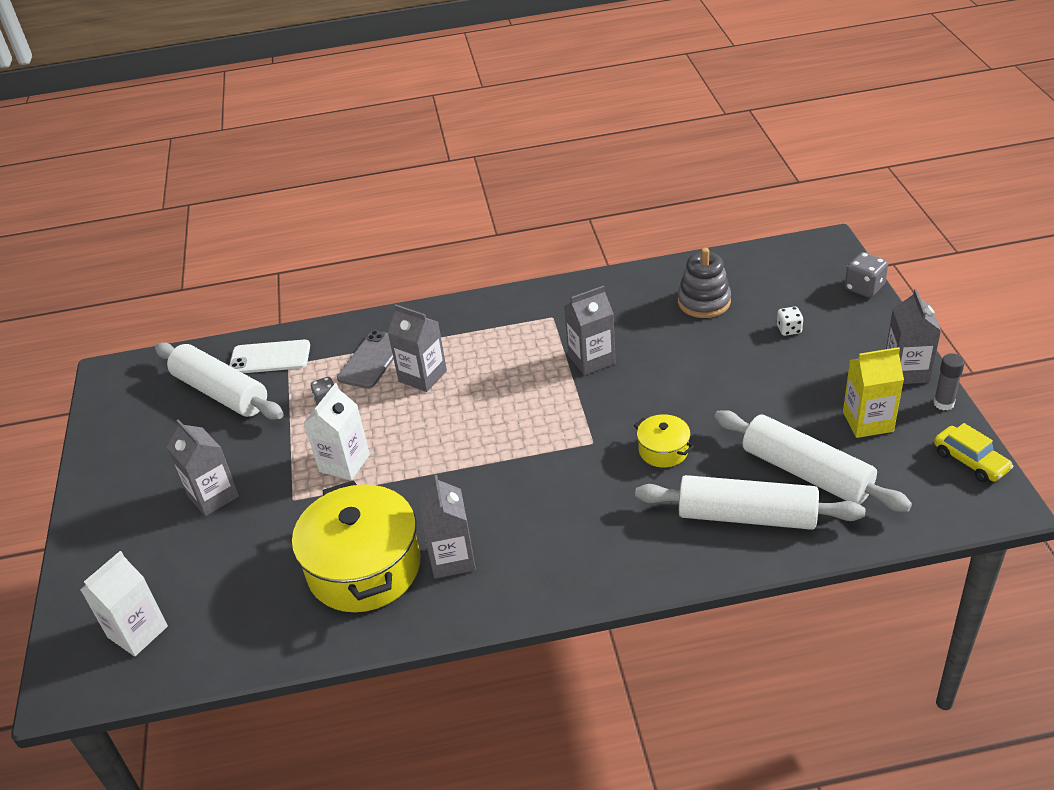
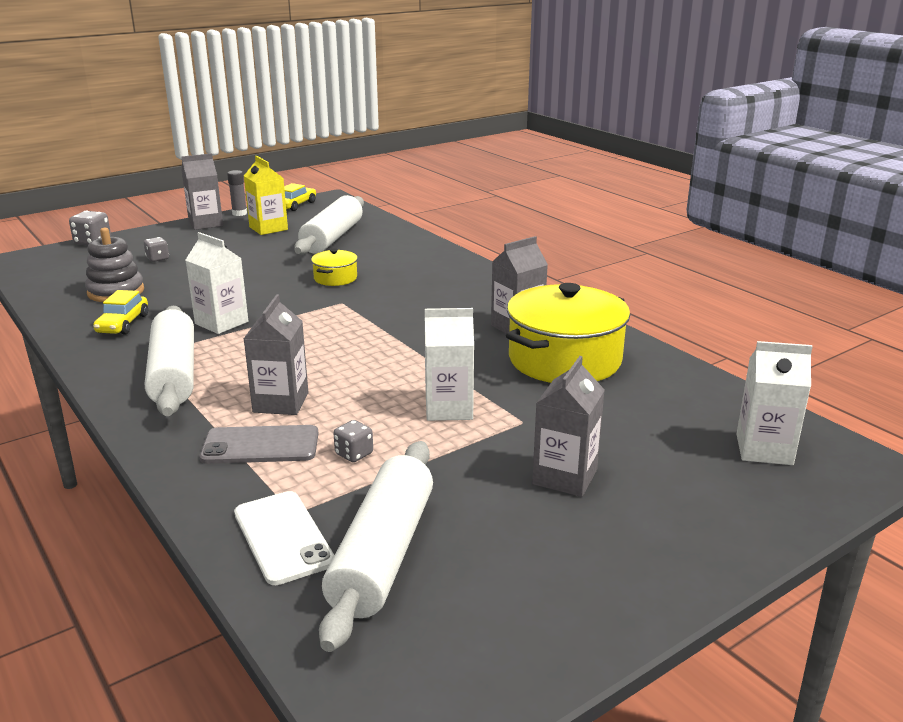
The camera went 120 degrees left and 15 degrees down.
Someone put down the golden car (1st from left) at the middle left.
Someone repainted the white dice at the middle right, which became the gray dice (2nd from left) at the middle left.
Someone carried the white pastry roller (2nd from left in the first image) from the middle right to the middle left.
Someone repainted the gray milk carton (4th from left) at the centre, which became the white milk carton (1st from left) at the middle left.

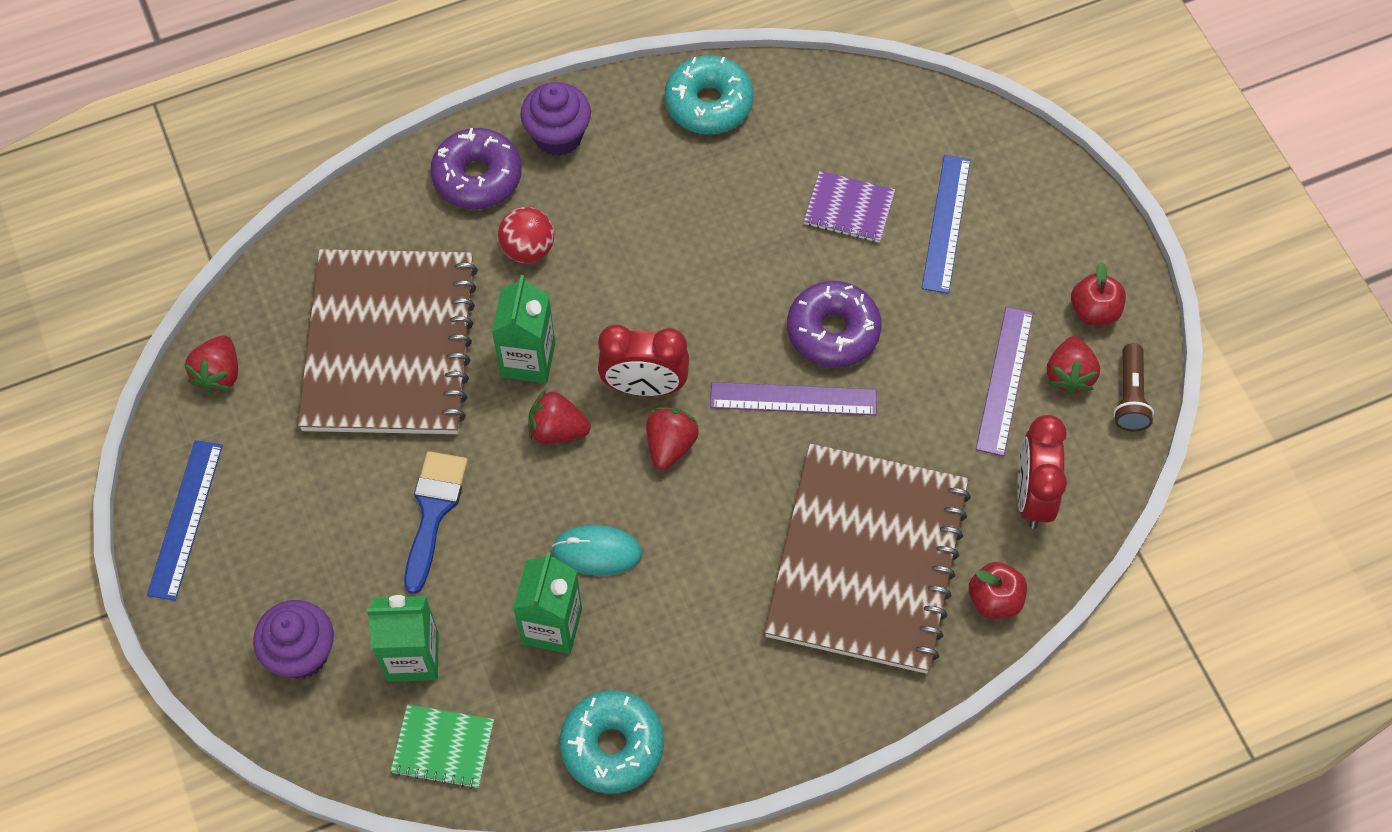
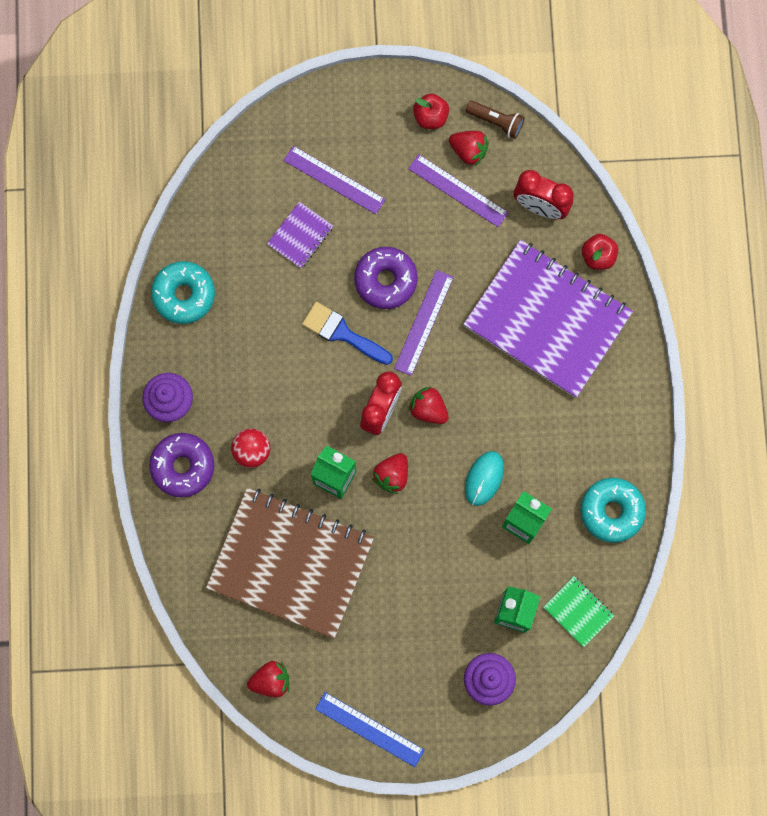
The camera went 70 degrees left and 15 degrees up.
Someone rotated the crimson toy strawberry (1st from left) at the middle left by 45 degrees counterclockwise.
Someone repainted the royal blue straightedge (2nd from left) at the top right, which became the purple straightedge (1st from left) at the top centre.
Someone carried the royal blue paintbrush from the middle left to the centre.
Someone repainted the brown notebook (2nd from left) at the bottom centre, which became the purple notebook (2nd from left) at the middle right.
Someone rotated the emerald notebook at the bottom left by 75 degrees counterclockwise.

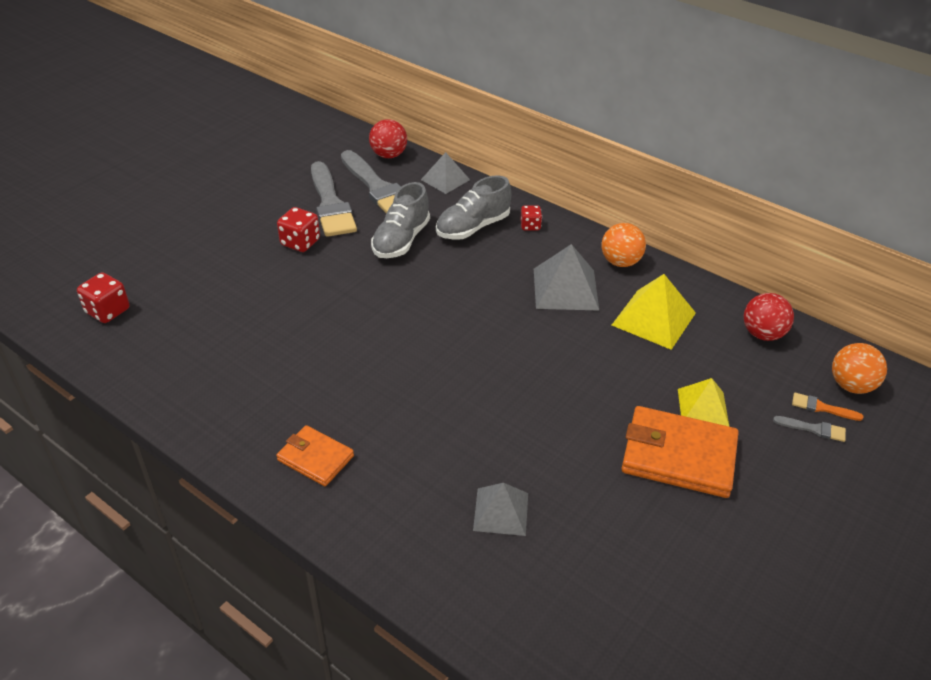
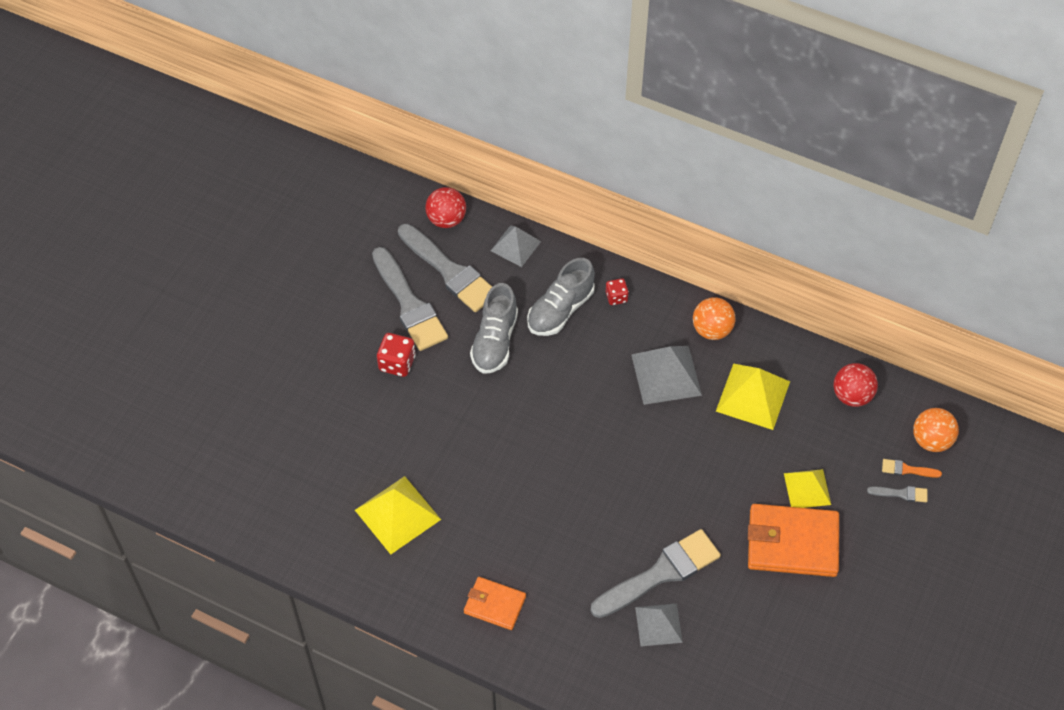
The camera went 10 degrees left and 15 degrees up.
Someone put down the golden pyramid (1st from left) at the bottom centre.
Someone put down the gray paintbrush (3rd from left) at the bottom centre.
Someone took away the crimson dice (1st from left) at the middle left.

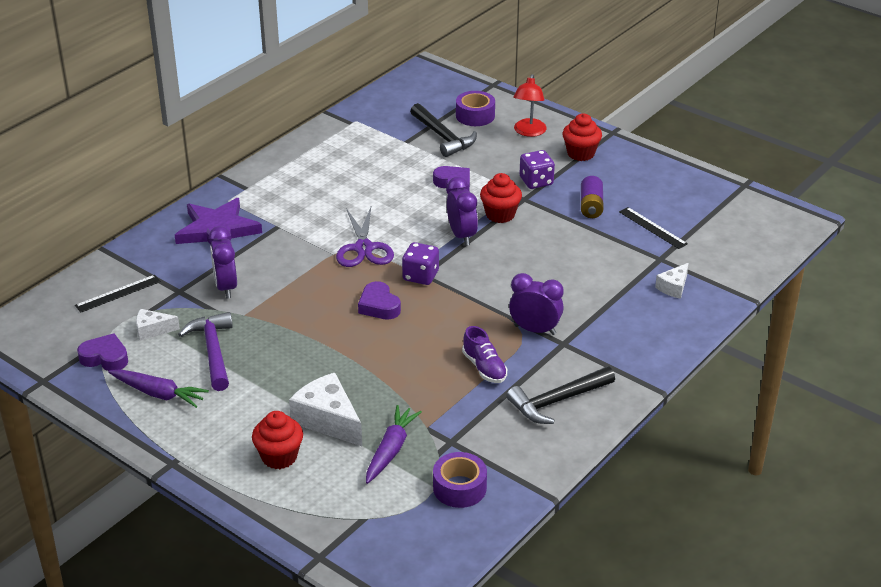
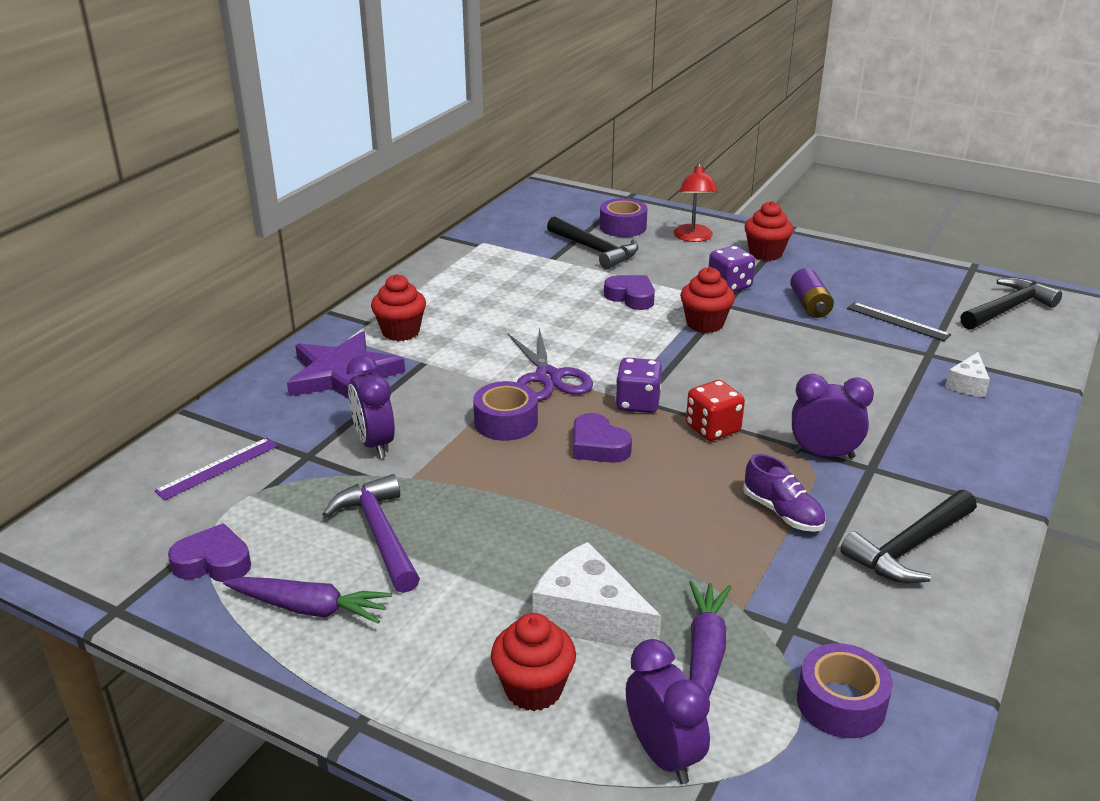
The camera went 10 degrees left and 5 degrees down.
Someone repainted the jet-black straightedge (1st from left) at the middle left, which became the purple straightedge at the middle left.
Someone put down the crimson fairy cake (1st from left) at the centre.
Someone put down the purple sticky tape (1st from left) at the centre.
Someone carried the purple alarm clock (2nd from left) from the centre to the bottom centre.
Someone put down the crimson dice at the centre.
Someone put down the jet-black claw hammer (3rd from left) at the middle right.
Someone took away the white cheese wedge (1st from left) at the middle left.

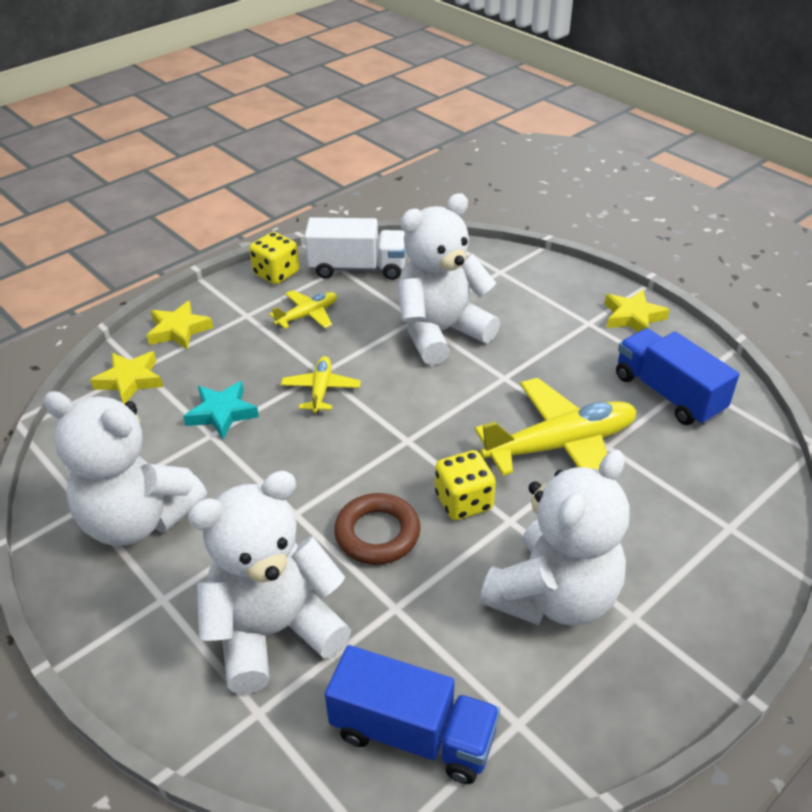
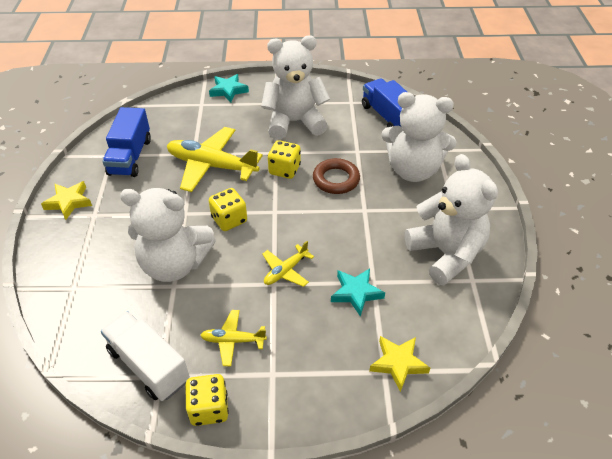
The camera went 140 degrees left and 5 degrees up.
Someone put down the turquoise star shape (1st from left) at the top centre.
Someone put down the golden dice (2nd from left) at the centre.
Someone took away the golden star shape (2nd from left) at the middle left.

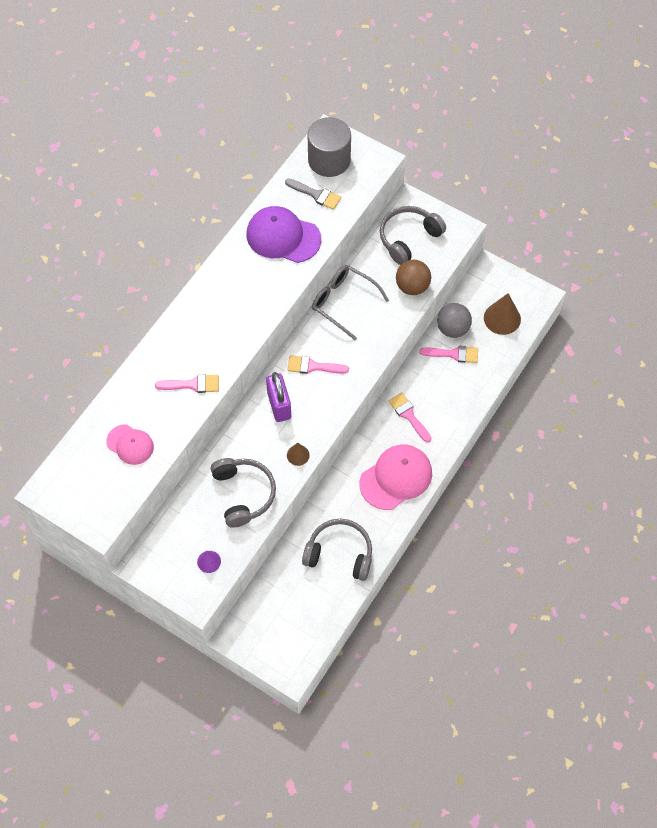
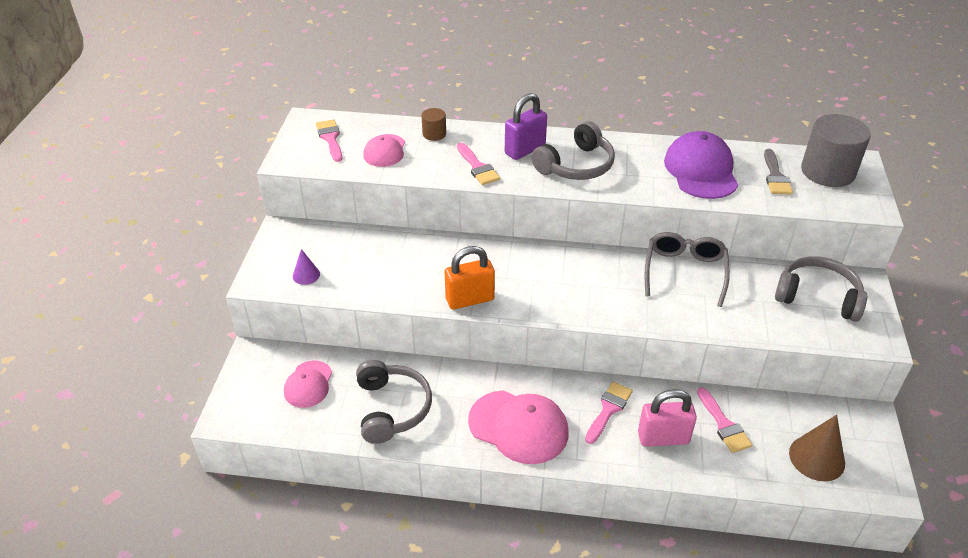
The camera went 65 degrees right and 20 degrees down.
Someone put down the rose-pink baseball cap (1st from left) at the bottom left.
Someone carried the rose-pink paintbrush (2nd from left in the first image) from the centre to the top centre.
Someone put down the brown solid cylinder at the top centre.
Someone swapped the brown cone (1st from left) at the centre for the orange-coloured padlock at the centre.
Someone carried the purple padlock from the centre to the top centre.
Someone carried the gray over-ear headphones (1st from left in the first image) from the centre to the top centre.
Someone put down the rose-pink padlock at the bottom right.
Someone took away the brown sphere at the centre.
Someone took away the gray sphere at the middle right.

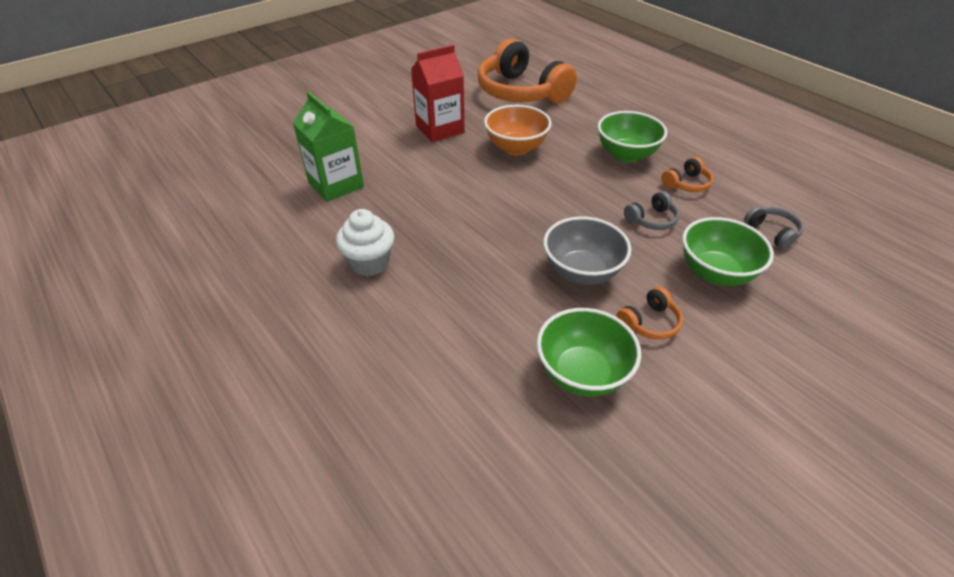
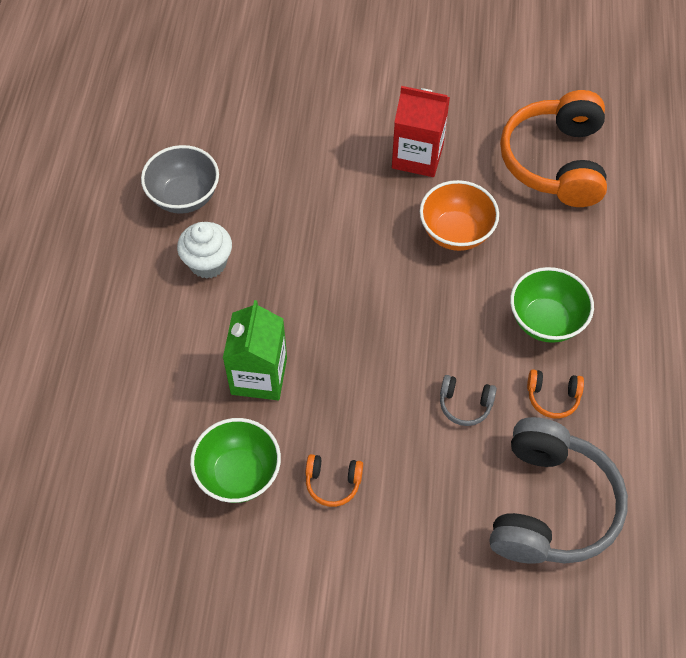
The camera went 45 degrees right and 15 degrees up.
Someone carried the gray serving bowl from the centre to the top left.
Someone carried the emerald milk carton from the top centre to the centre.
Someone scaled the gray over-ear headphones (2nd from left) at the middle right by 2.41.
Someone took away the emerald serving bowl (3rd from left) at the middle right.

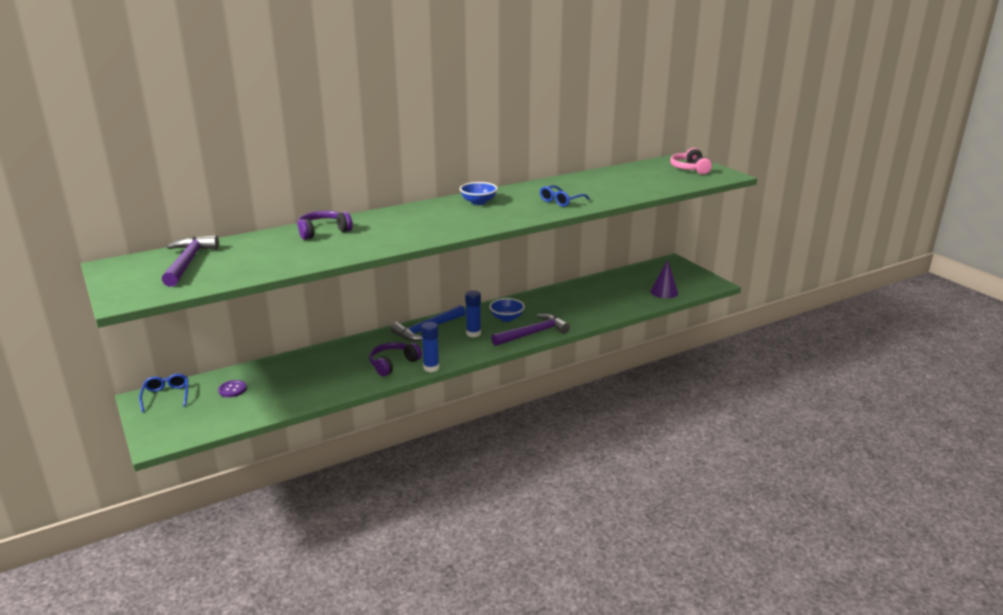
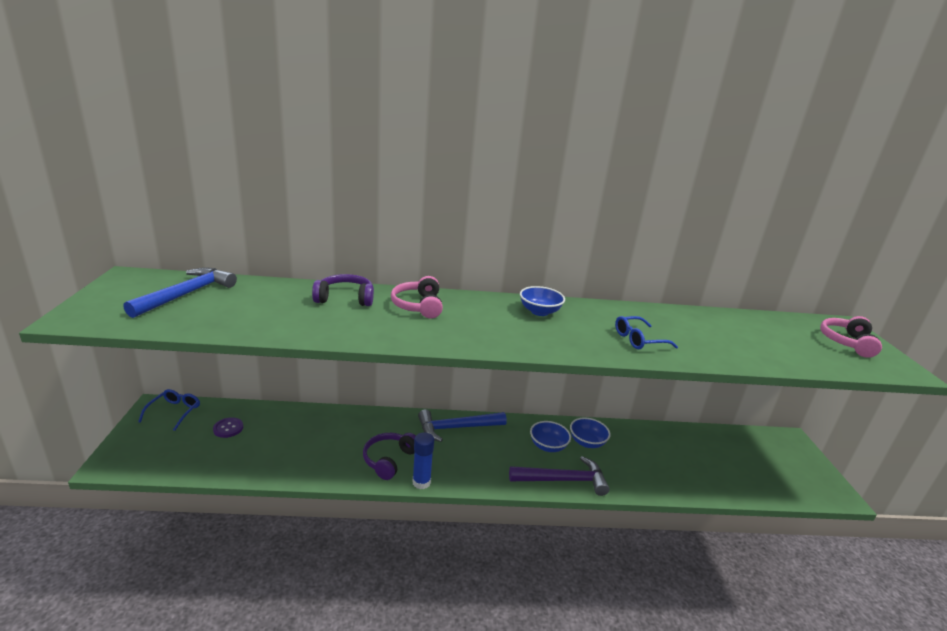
The camera went 25 degrees right and 0 degrees up.
Someone repainted the purple claw hammer (1st from left) at the middle left, which became the royal blue claw hammer (1st from left) at the middle left.
Someone rotated the purple over-ear headphones (2nd from left) at the centre by 45 degrees counterclockwise.
Someone put down the rose-pink over-ear headphones (1st from left) at the centre.
Someone put down the royal blue serving bowl (3rd from left) at the bottom centre.
Someone took away the royal blue glue (2nd from left) at the centre.
Someone took away the purple cone at the centre.

